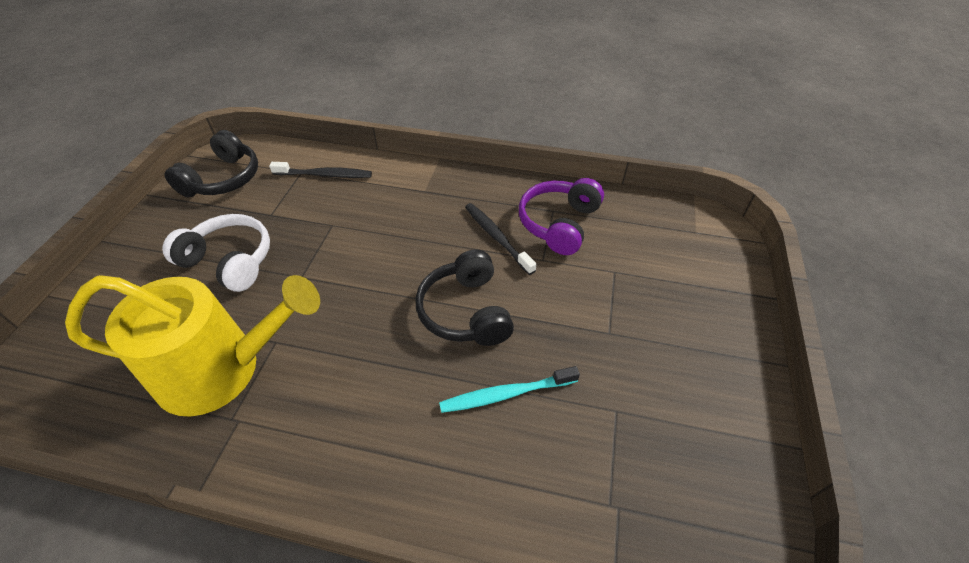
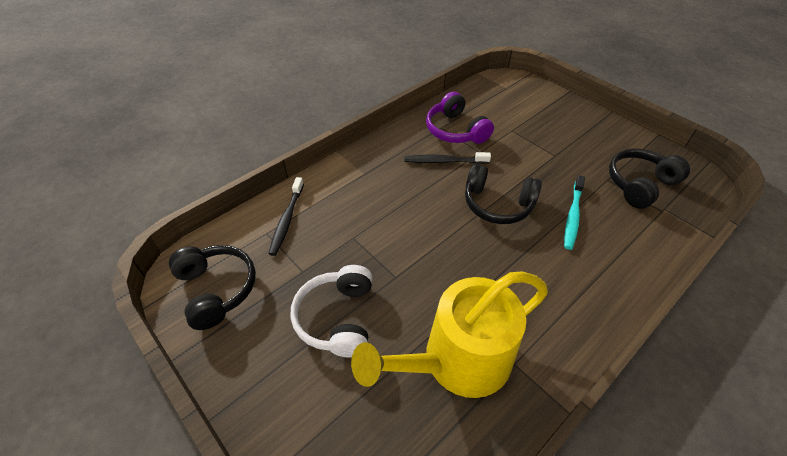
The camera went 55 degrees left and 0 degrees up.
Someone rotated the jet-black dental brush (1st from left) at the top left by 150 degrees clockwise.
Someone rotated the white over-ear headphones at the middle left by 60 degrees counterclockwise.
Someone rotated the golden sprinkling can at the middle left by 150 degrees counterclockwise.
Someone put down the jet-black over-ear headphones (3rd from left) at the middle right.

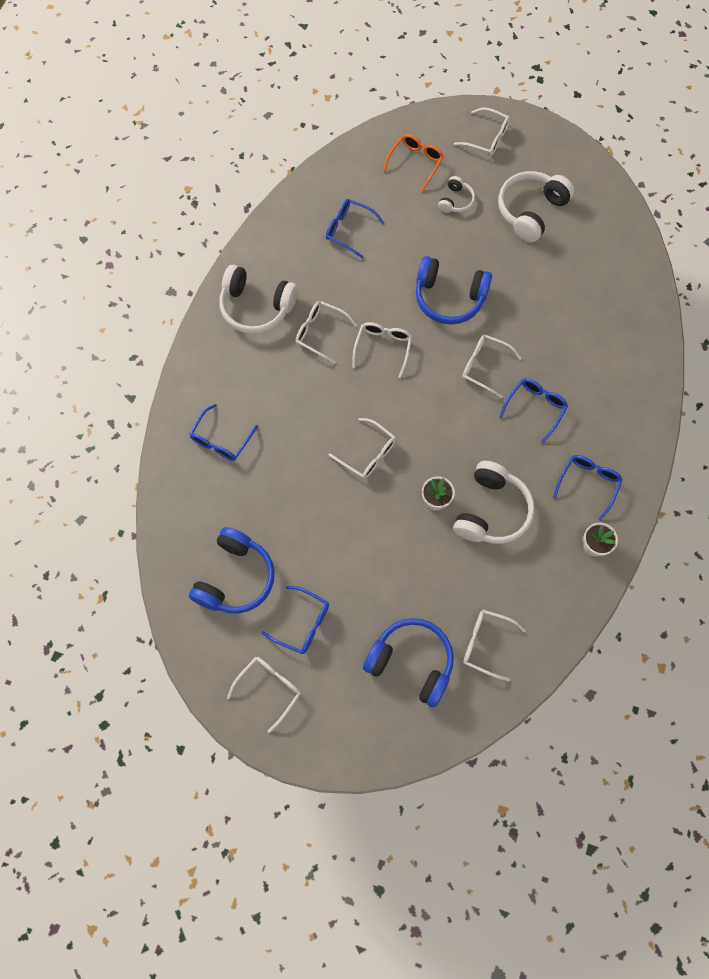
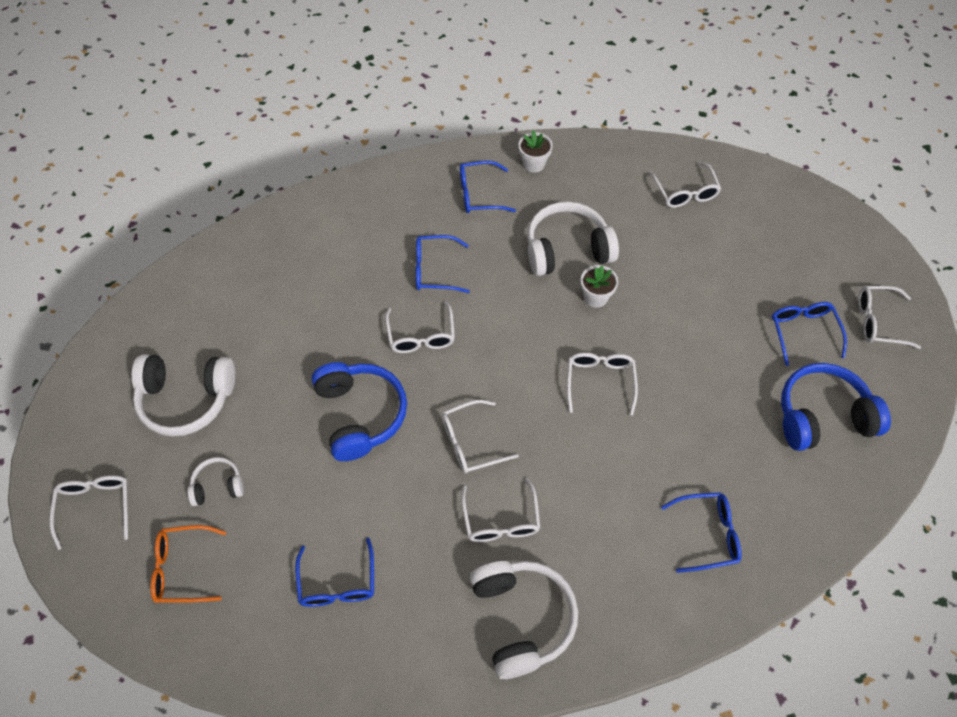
The camera went 125 degrees left and 10 degrees down.
Someone took away the royal blue over-ear headphones (2nd from left) at the bottom centre.

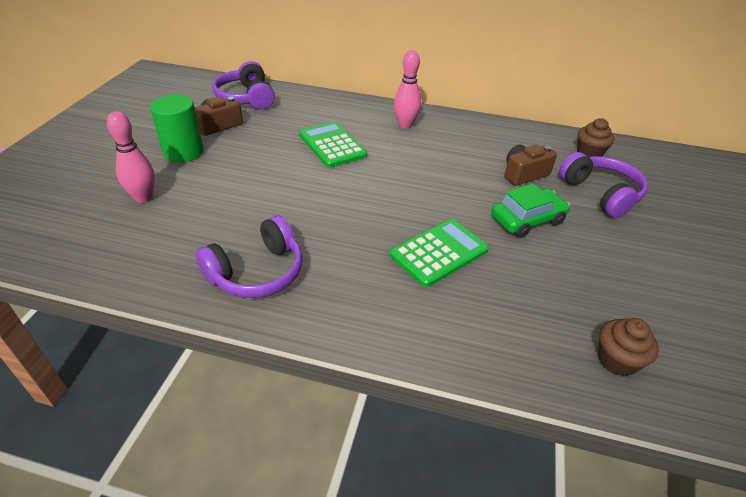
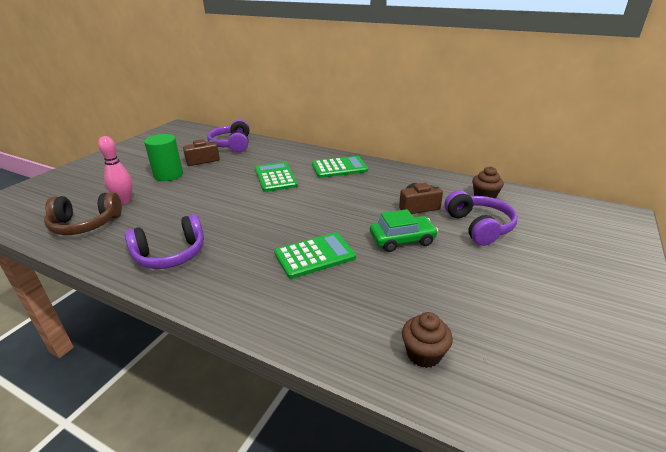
The camera went 15 degrees right and 10 degrees down.
Someone put down the brown over-ear headphones at the middle left.
Someone swapped the rose-pink bowling pin (2nd from left) at the top centre for the emerald pocket calculator (3rd from left) at the centre.

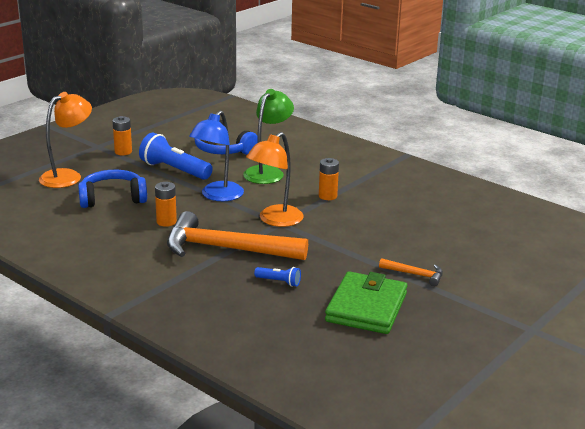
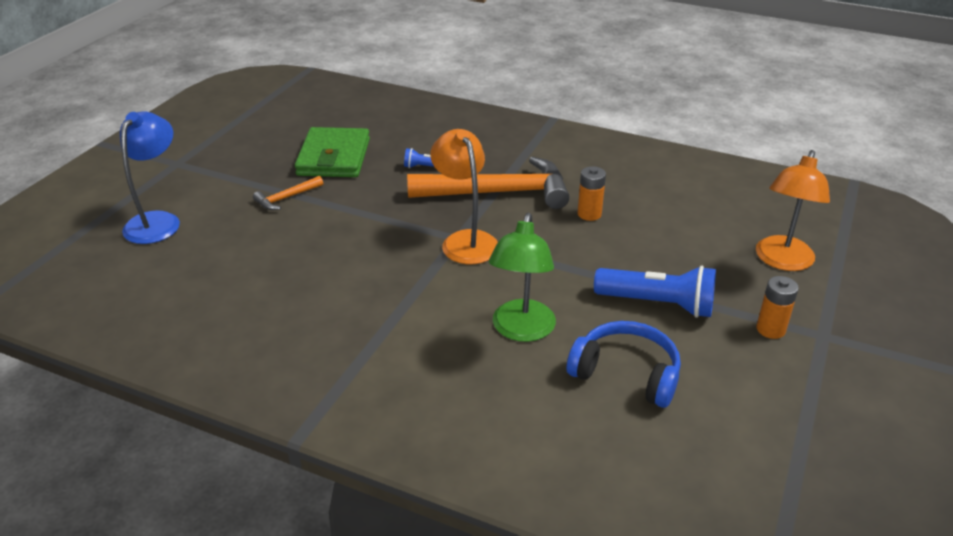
The camera went 165 degrees right and 10 degrees up.
Someone carried the royal blue lamp from the centre to the top left.
Someone rotated the orange-coloured claw hammer (2nd from left in the first image) at the middle right by 45 degrees counterclockwise.
Someone rotated the orange-coloured lamp (2nd from left in the first image) at the centre by 45 degrees counterclockwise.
Someone took away the royal blue over-ear headphones (1st from left) at the middle left.
Someone took away the orange-coloured AA battery (3rd from left) at the centre.

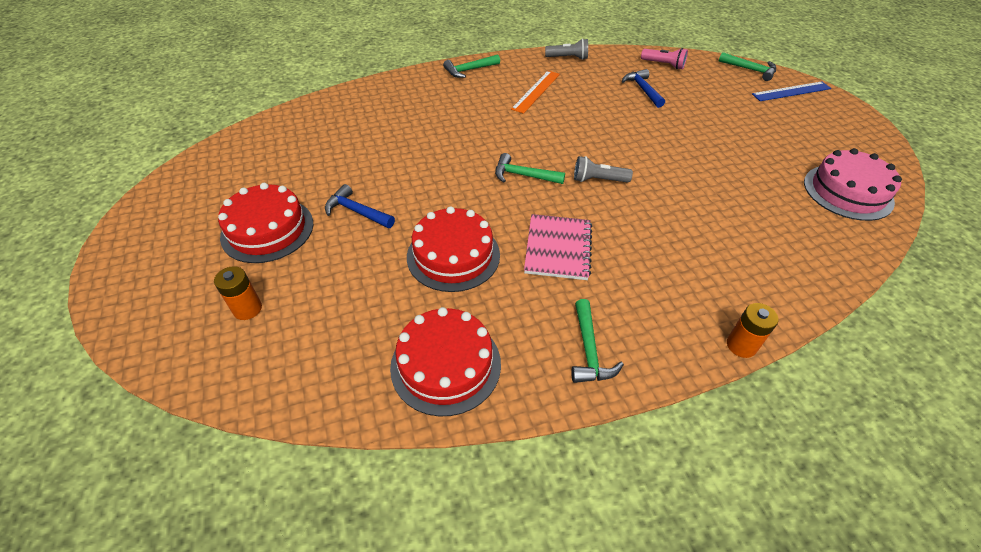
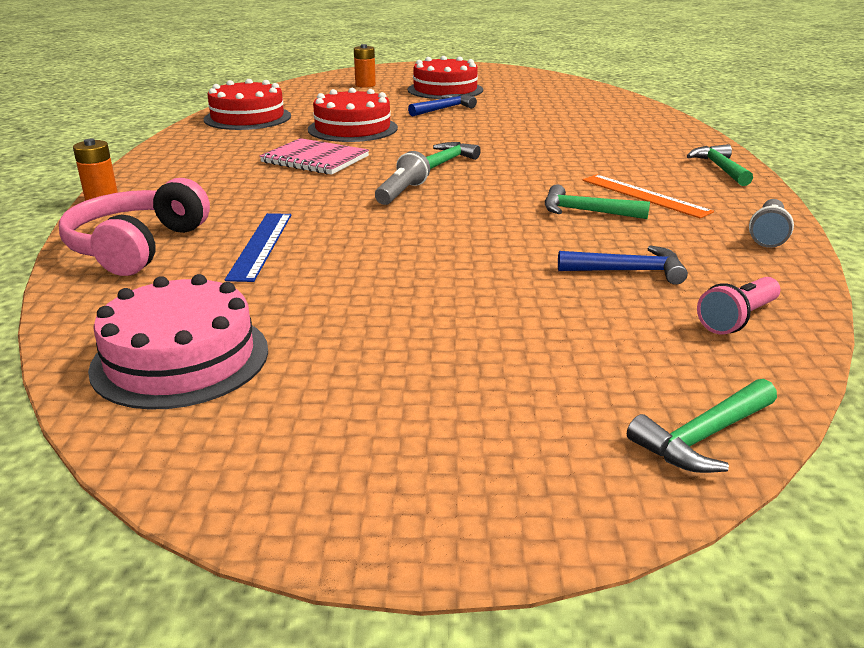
The camera went 110 degrees right and 20 degrees down.
Someone put down the rose-pink over-ear headphones at the middle left.
Someone carried the royal blue straightedge from the top right to the middle left.
Someone carried the emerald claw hammer (3rd from left in the first image) from the centre to the top right.

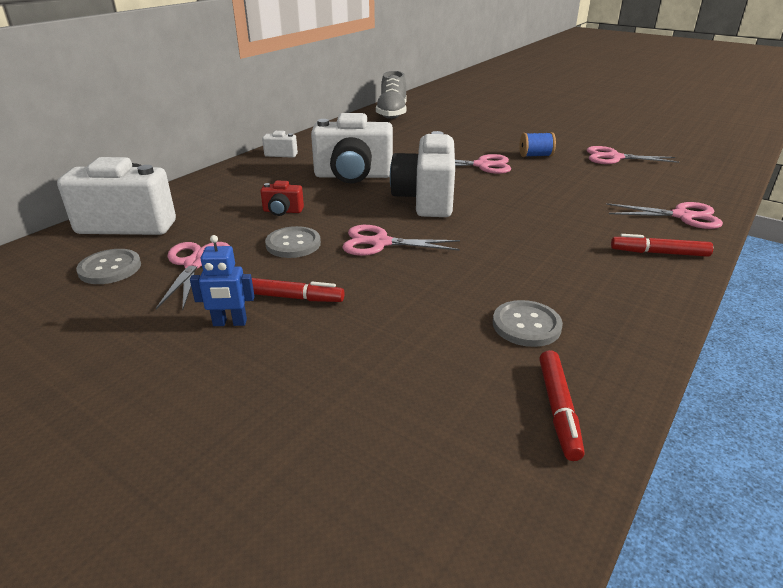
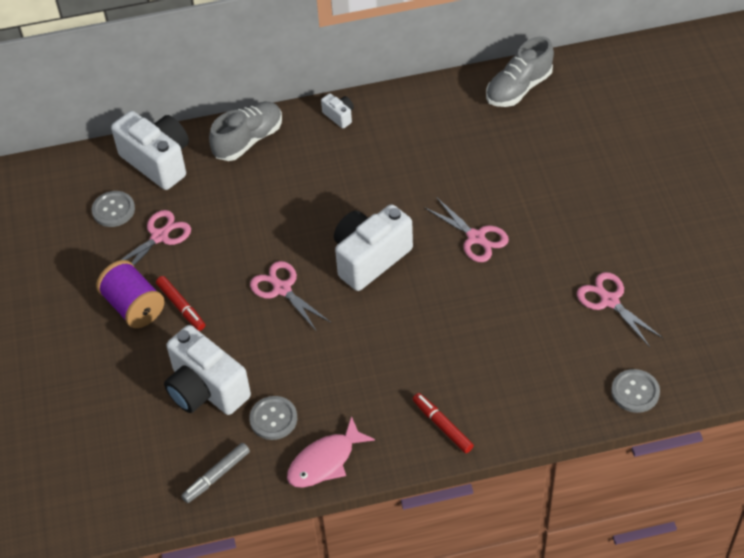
The camera went 45 degrees right and 20 degrees up.
Someone swapped the royal blue robot at the middle left for the purple spool at the middle left.
Someone carried the white camera (3rd from left in the first image) from the top centre to the middle left.
Someone repainted the crimson marker pen (2nd from left) at the bottom right, which became the gray marker pen at the bottom left.
Someone put down the gray shoe (1st from left) at the top left.
Someone put down the rose-pink fish at the bottom centre.
Someone carried the gray sewing button (2nd from left in the first image) from the centre to the bottom right.
Someone took away the crimson camera at the centre.
Someone took away the royal blue spool at the top right.
Someone took away the rose-pink pair of scissors (5th from left) at the middle right.

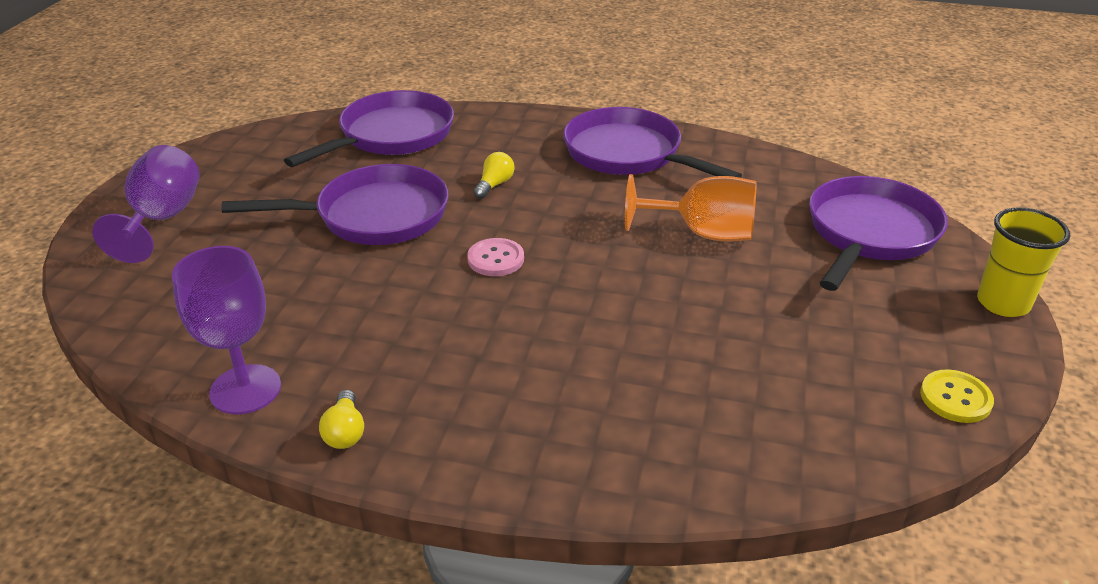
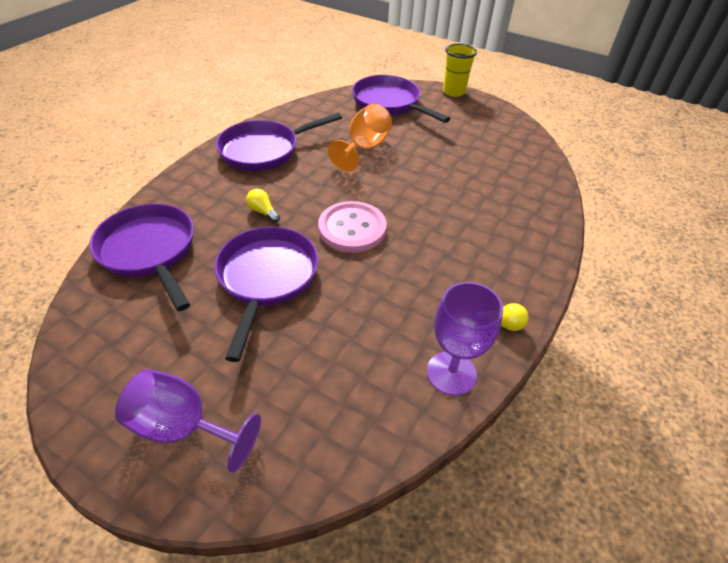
The camera went 75 degrees left and 10 degrees up.
Someone scaled the rose-pink sewing button at the centre by 1.80.
Someone took away the golden sewing button at the bottom right.

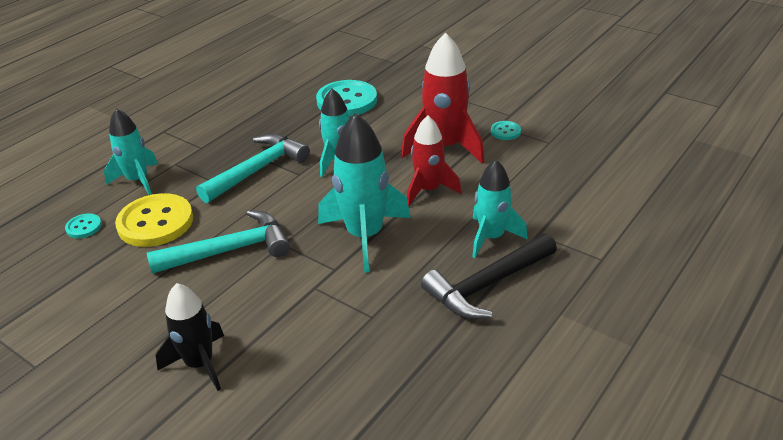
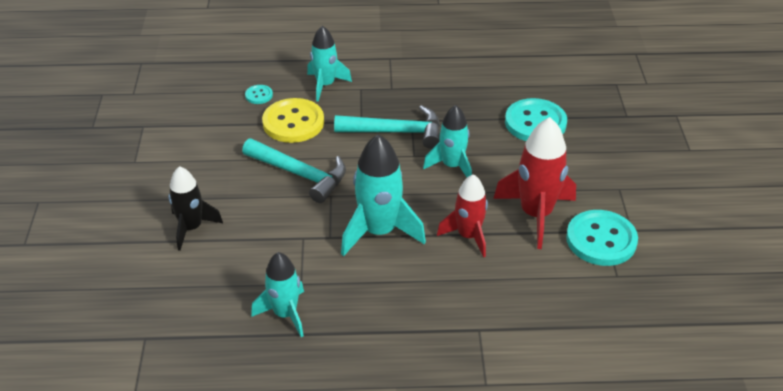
The camera went 50 degrees right and 5 degrees up.
Someone carried the turquoise spaceship (4th from left in the first image) from the centre to the bottom centre.
Someone scaled the turquoise sewing button (3rd from left) at the top centre by 2.16.
Someone took away the jet-black claw hammer at the centre.

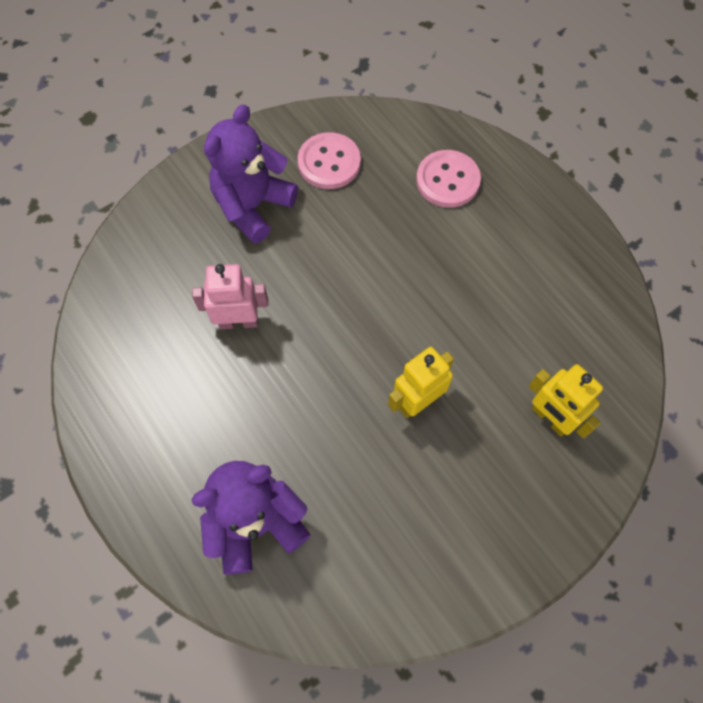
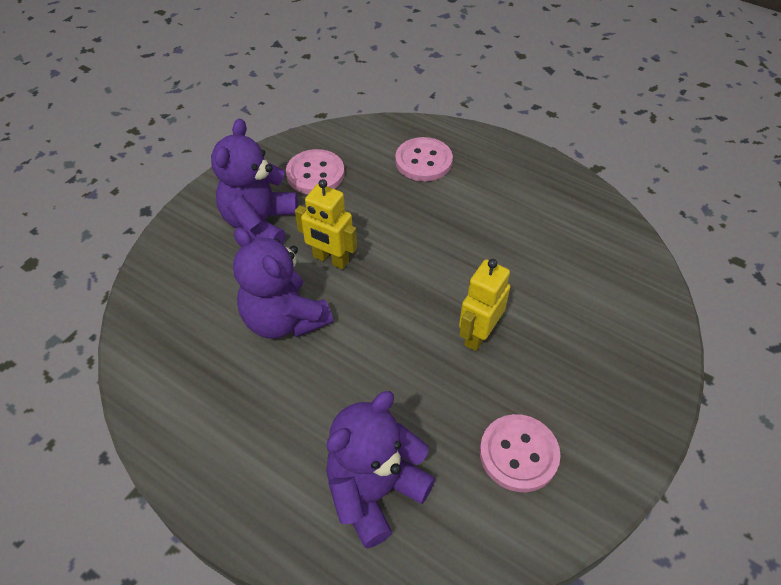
The camera went 20 degrees left and 15 degrees down.
Someone swapped the rose-pink robot at the middle left for the purple stuffed bear (2nd from left) at the centre.
Someone carried the golden robot (2nd from left in the first image) from the middle right to the centre.
Someone put down the rose-pink sewing button (3rd from left) at the bottom centre.

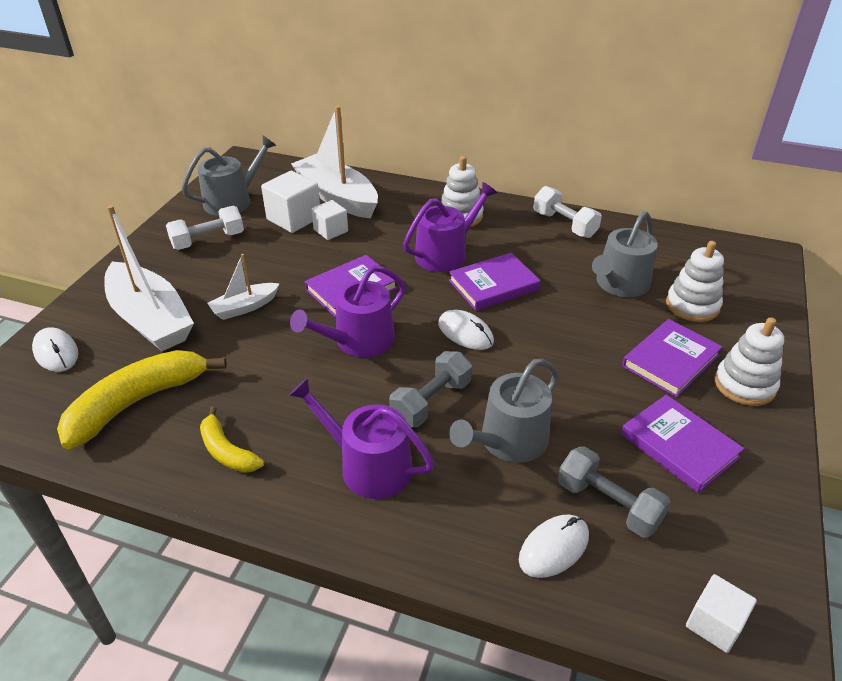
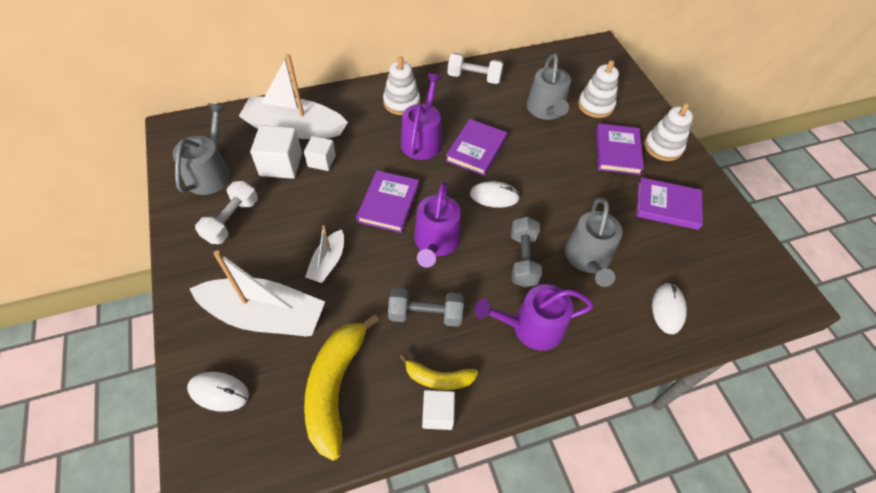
The camera went 40 degrees left and 15 degrees up.
Someone carried the gray free weight (2nd from left in the first image) from the bottom right to the centre.
Someone carried the white solid cube (3rd from left) from the bottom right to the bottom centre.

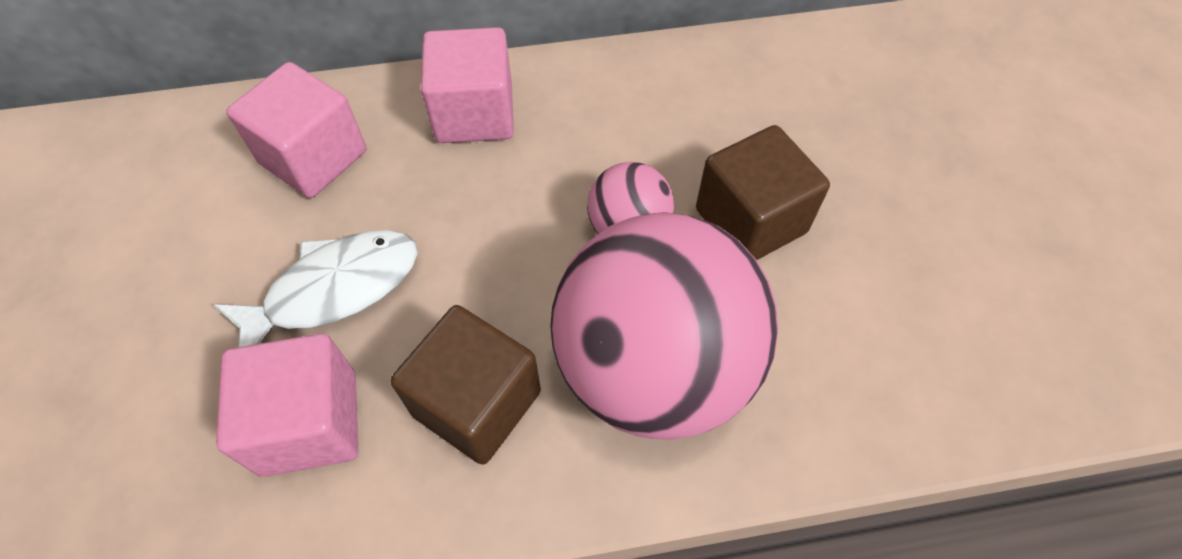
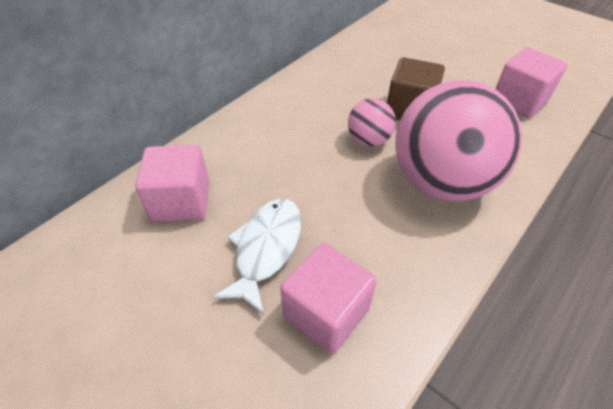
The camera went 40 degrees left and 10 degrees down.
Someone carried the rose-pink solid cube (3rd from left) from the top centre to the top right.
Someone took away the brown solid cube (1st from left) at the bottom centre.

